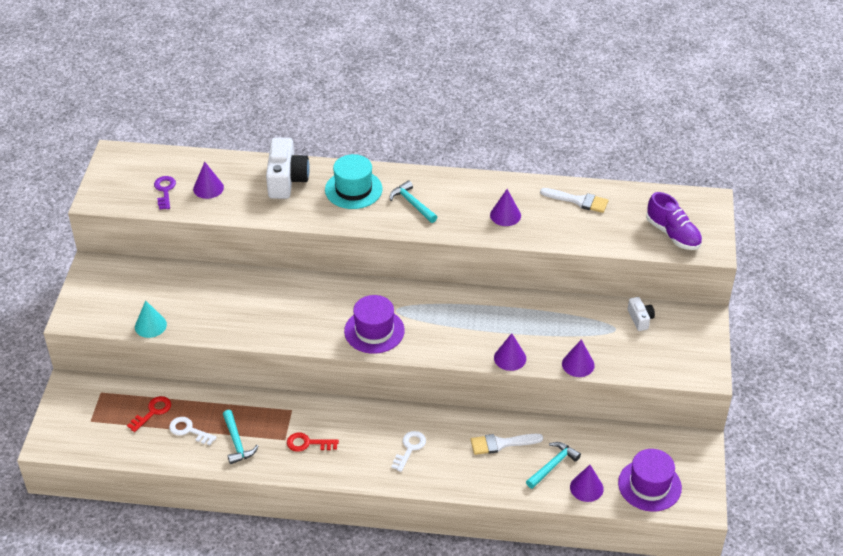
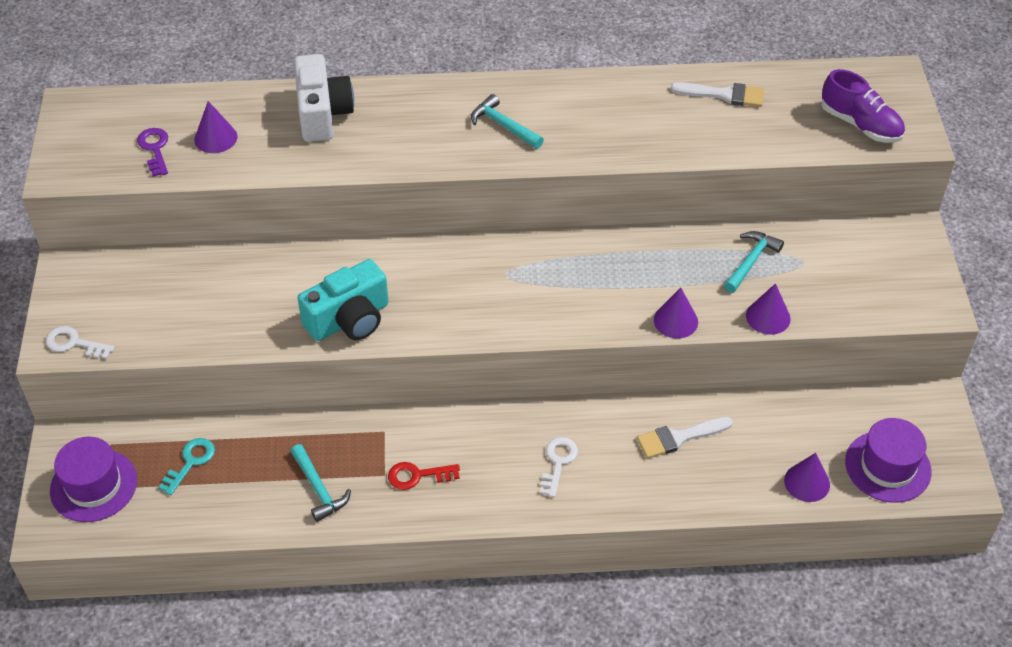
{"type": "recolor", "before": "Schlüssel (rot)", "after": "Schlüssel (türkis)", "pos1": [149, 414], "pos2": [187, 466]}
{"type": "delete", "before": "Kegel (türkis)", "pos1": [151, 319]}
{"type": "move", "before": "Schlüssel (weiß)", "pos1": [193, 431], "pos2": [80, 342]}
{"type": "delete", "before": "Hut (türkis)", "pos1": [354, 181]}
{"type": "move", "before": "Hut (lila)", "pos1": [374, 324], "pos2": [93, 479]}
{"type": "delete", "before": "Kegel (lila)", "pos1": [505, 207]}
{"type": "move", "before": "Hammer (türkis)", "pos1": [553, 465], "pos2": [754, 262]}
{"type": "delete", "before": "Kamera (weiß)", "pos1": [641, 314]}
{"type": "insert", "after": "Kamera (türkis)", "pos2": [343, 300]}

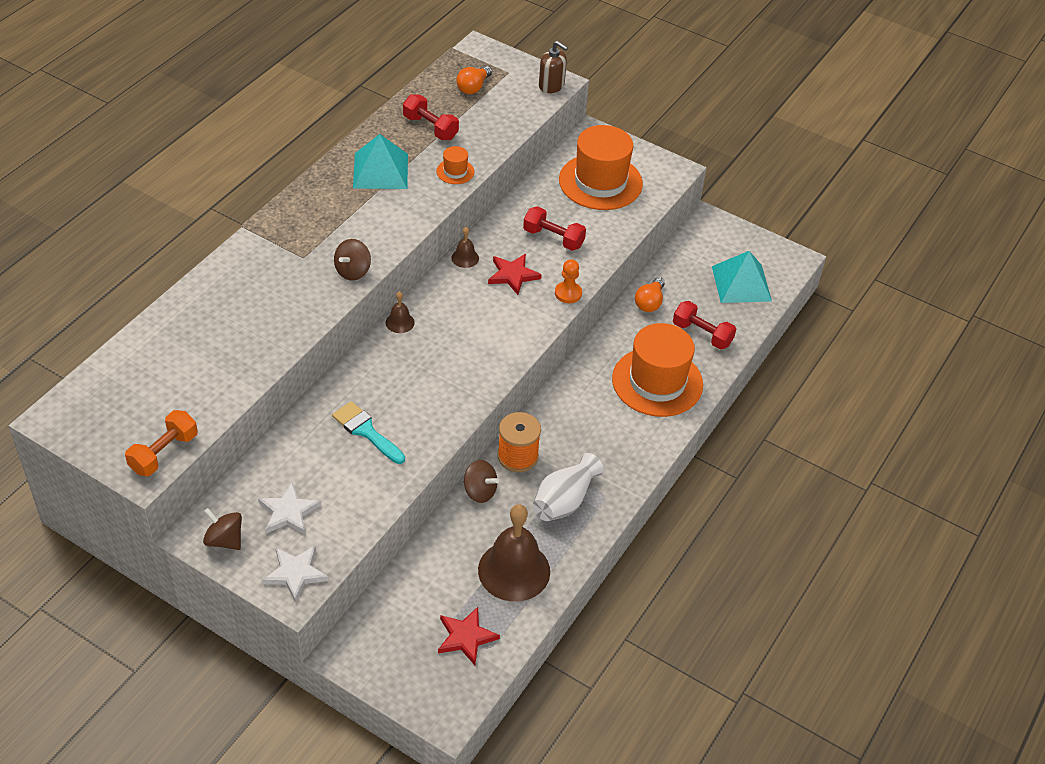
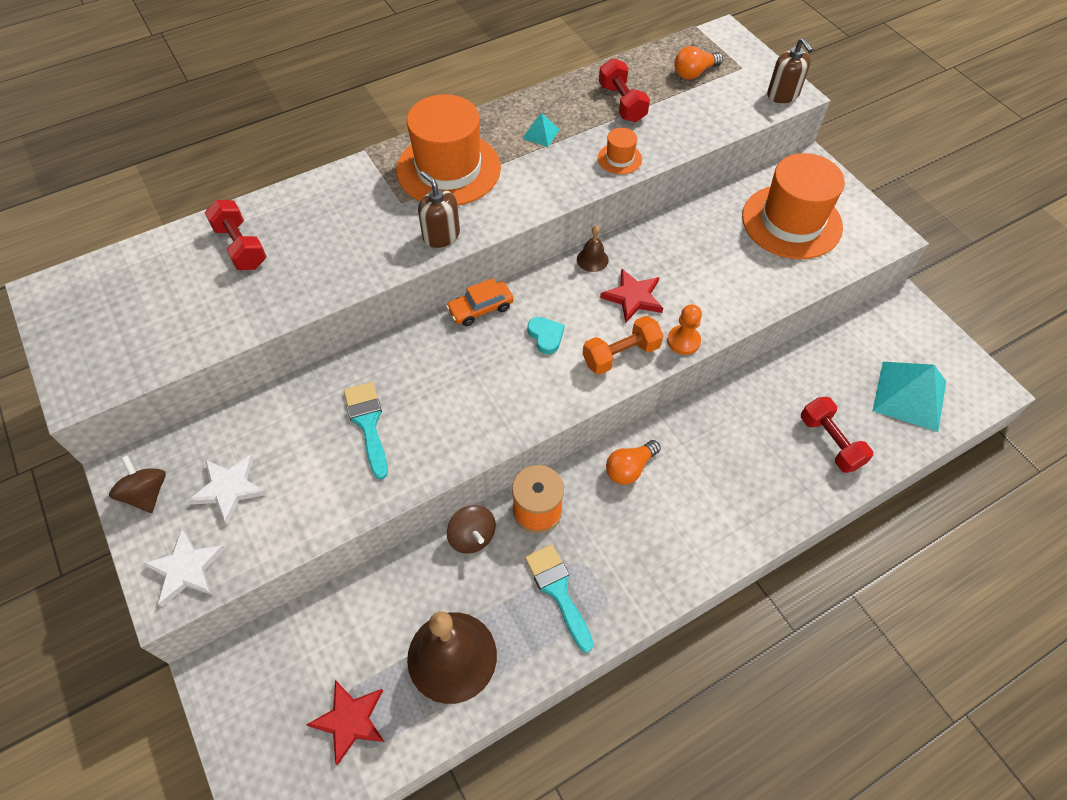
{"type": "move", "before": "Hantel (orange)", "pos1": [161, 443], "pos2": [623, 345]}
{"type": "replace", "before": "Kreisel (braun)", "after": "Seifenspender (braun)", "pos1": [352, 260], "pos2": [439, 209]}
{"type": "resize", "before": "Pyramide (türkis)", "pos1": [380, 161], "pos2": [541, 130], "scale": 0.47}
{"type": "replace", "before": "Glocke (braun)", "after": "Auto (orange)", "pos1": [400, 312], "pos2": [480, 302]}
{"type": "move", "before": "Hantel (rot)", "pos1": [554, 228], "pos2": [236, 235]}
{"type": "replace", "before": "Vase (weiß)", "after": "Pinsel (türkis)", "pos1": [568, 487], "pos2": [559, 598]}
{"type": "move", "before": "Hut (orange)", "pos1": [657, 370], "pos2": [448, 150]}
{"type": "move", "before": "Glühbirne (orange)", "pos1": [650, 294], "pos2": [633, 462]}
{"type": "insert", "after": "Herz (türkis)", "pos2": [545, 335]}

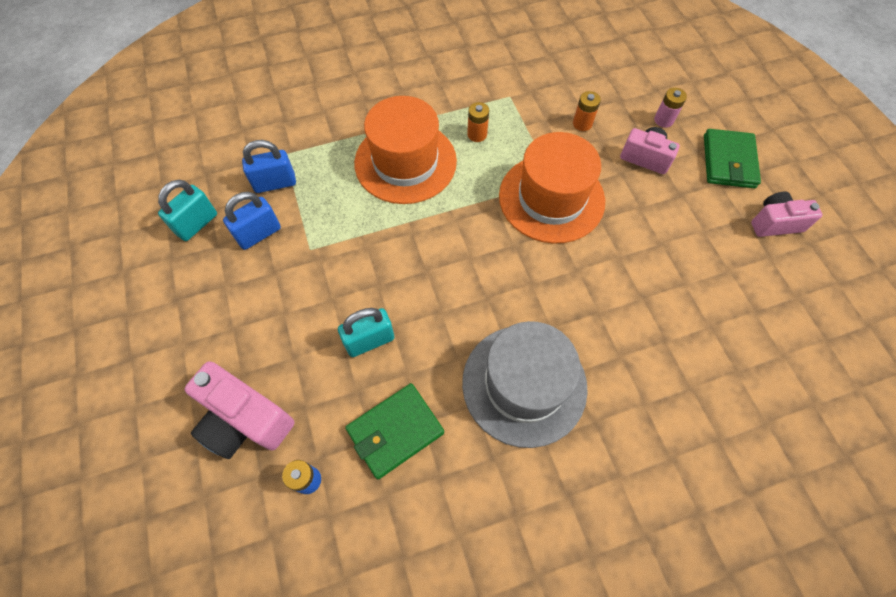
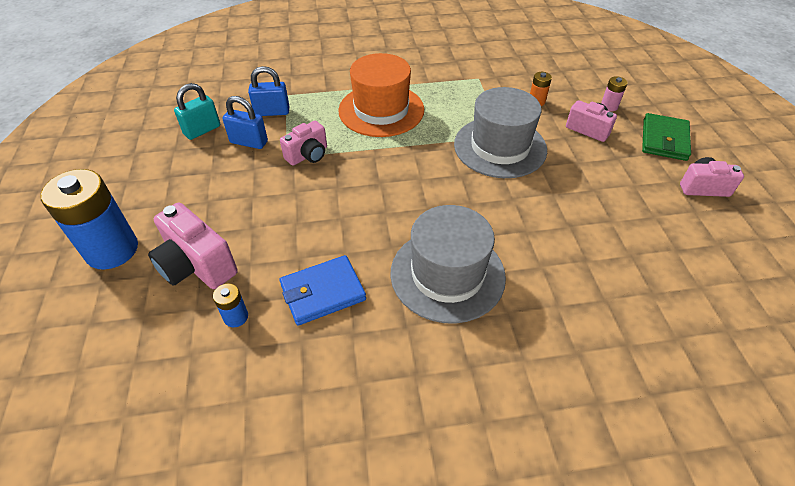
{"type": "rotate", "before": "Vorhängeschloss (blau)", "pos1": [252, 221], "pos2": [245, 122], "turn": 45}
{"type": "delete", "before": "Vorhängeschloss (türkis)", "pos1": [366, 332]}
{"type": "recolor", "before": "Geldbörse (grün)", "after": "Geldbörse (blau)", "pos1": [394, 431], "pos2": [323, 290]}
{"type": "delete", "before": "Batterie (orange)", "pos1": [478, 122]}
{"type": "recolor", "before": "Hut (orange)", "after": "Hut (grau)", "pos1": [552, 187], "pos2": [500, 132]}
{"type": "insert", "after": "Batterie (blau)", "pos2": [89, 219]}
{"type": "insert", "after": "Kamera (rosa)", "pos2": [303, 143]}

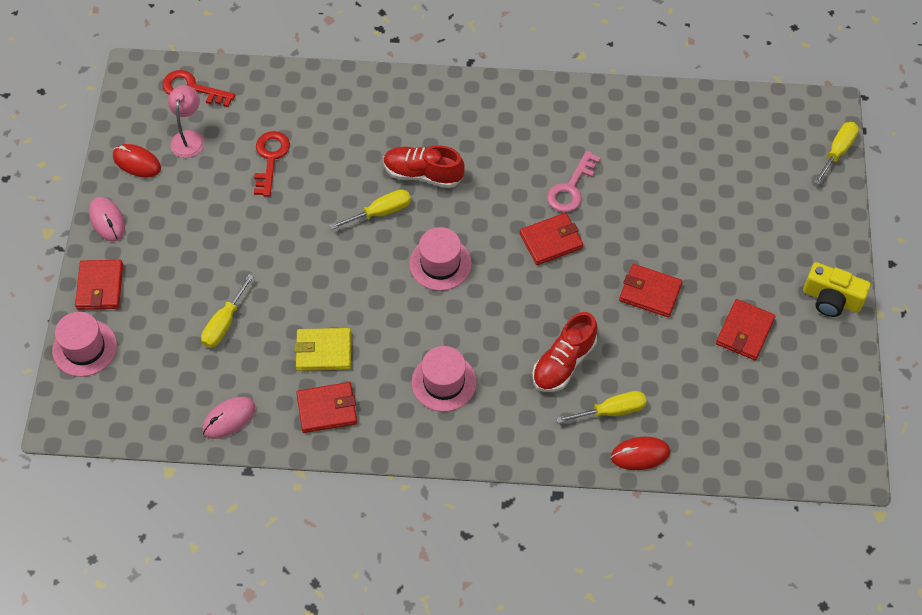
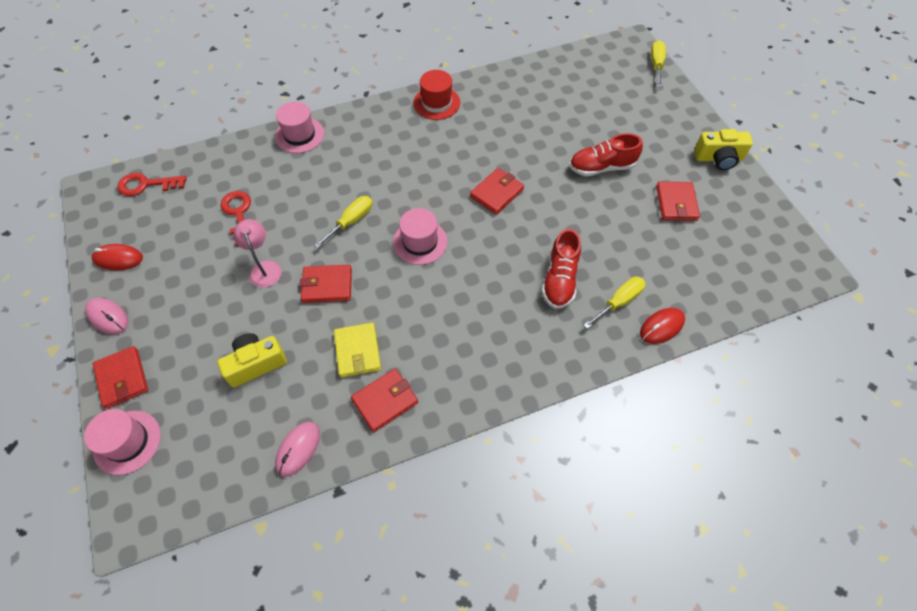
{"type": "move", "before": "Lampe (rosa)", "pos1": [186, 121], "pos2": [257, 253]}
{"type": "replace", "before": "Schraubenzieher (gelb)", "after": "Kamera (gelb)", "pos1": [227, 311], "pos2": [252, 360]}
{"type": "rotate", "before": "Geldbörse (gelb)", "pos1": [322, 349], "pos2": [357, 350], "turn": -75}
{"type": "move", "before": "Schuh (rot)", "pos1": [424, 166], "pos2": [606, 154]}
{"type": "move", "before": "Hut (rosa)", "pos1": [444, 379], "pos2": [299, 127]}
{"type": "delete", "before": "Schlüssel (rosa)", "pos1": [573, 182]}
{"type": "move", "before": "Geldbörse (rot)", "pos1": [651, 290], "pos2": [326, 284]}
{"type": "insert", "after": "Hut (rot)", "pos2": [436, 95]}

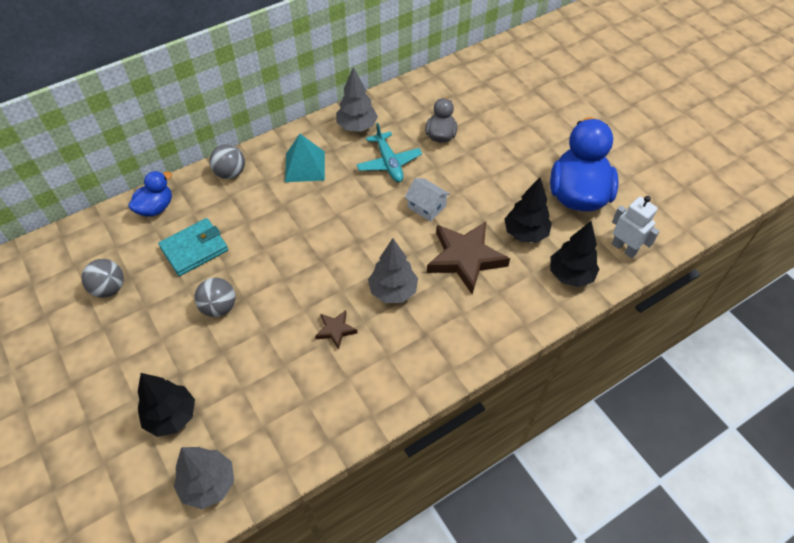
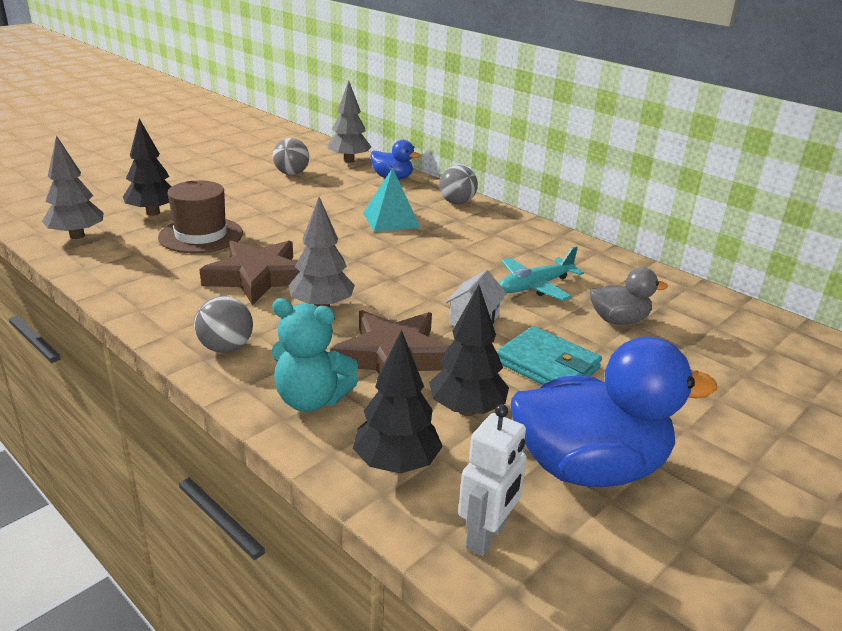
{"type": "move", "before": "Geldbörse (türkis)", "pos1": [193, 247], "pos2": [549, 355]}
{"type": "move", "before": "Ball (grau)", "pos1": [215, 297], "pos2": [223, 324]}
{"type": "move", "before": "Pyramide (türkis)", "pos1": [305, 158], "pos2": [391, 200]}
{"type": "resize", "before": "Stern (braun)", "pos1": [336, 330], "pos2": [249, 272], "scale": 2.09}
{"type": "move", "before": "Baum (grau)", "pos1": [357, 99], "pos2": [349, 122]}
{"type": "insert", "after": "Hut (braun)", "pos2": [200, 216]}
{"type": "insert", "after": "Teddybär (türkis)", "pos2": [314, 355]}

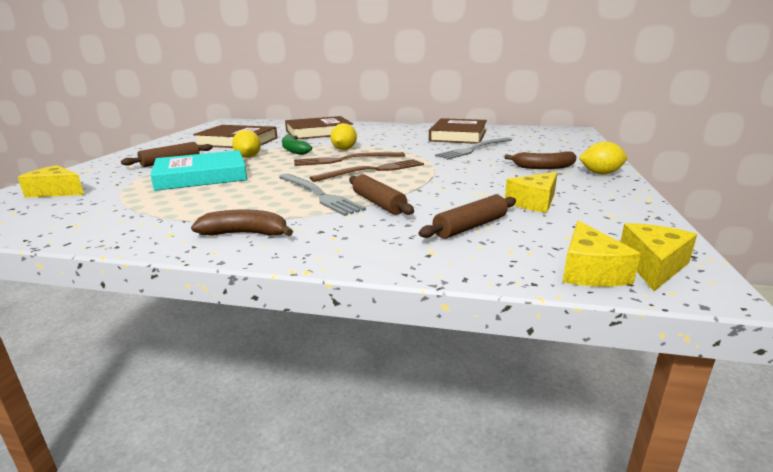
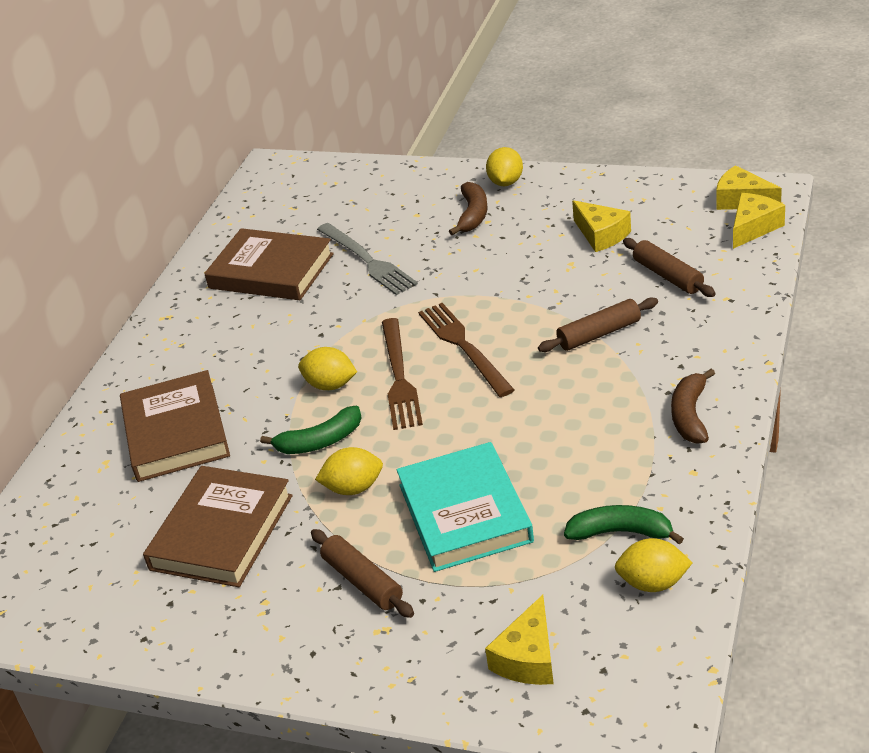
{"type": "delete", "before": "Gabel (grau)", "pos1": [322, 195]}
{"type": "rotate", "before": "Käse (gelb)", "pos1": [602, 253], "pos2": [759, 221], "turn": -60}
{"type": "insert", "after": "Banane (grün)", "pos2": [624, 525]}
{"type": "insert", "after": "Zitrone (gelb)", "pos2": [654, 565]}

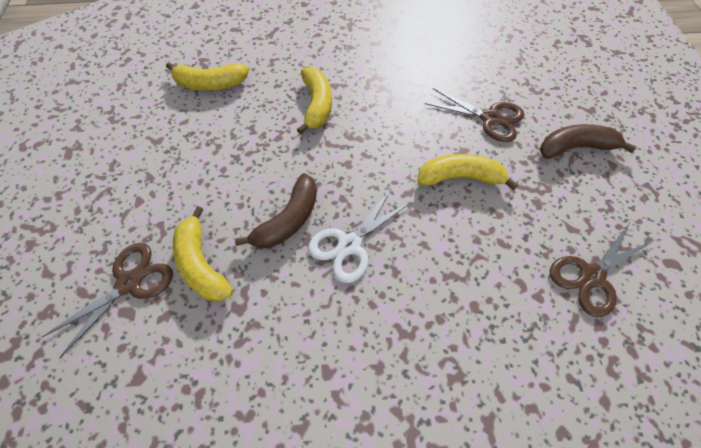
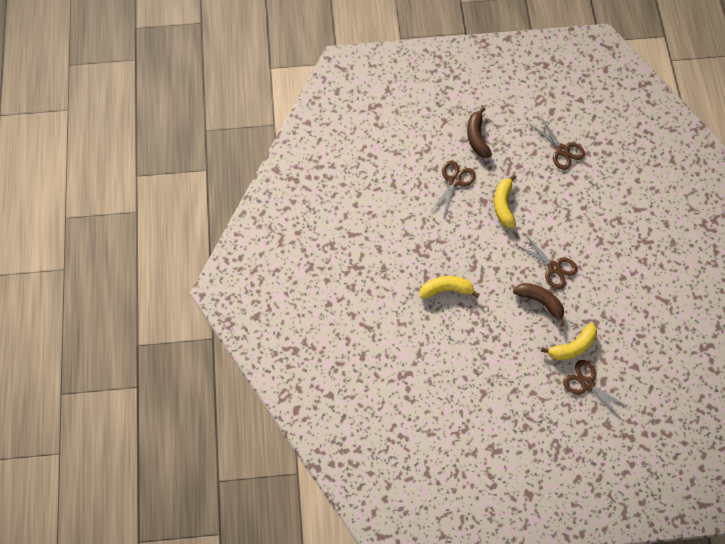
{"type": "delete", "before": "Banane (gelb)", "pos1": [207, 76]}
{"type": "recolor", "before": "Schere (weiß)", "after": "Schere (braun)", "pos1": [359, 236], "pos2": [546, 261]}

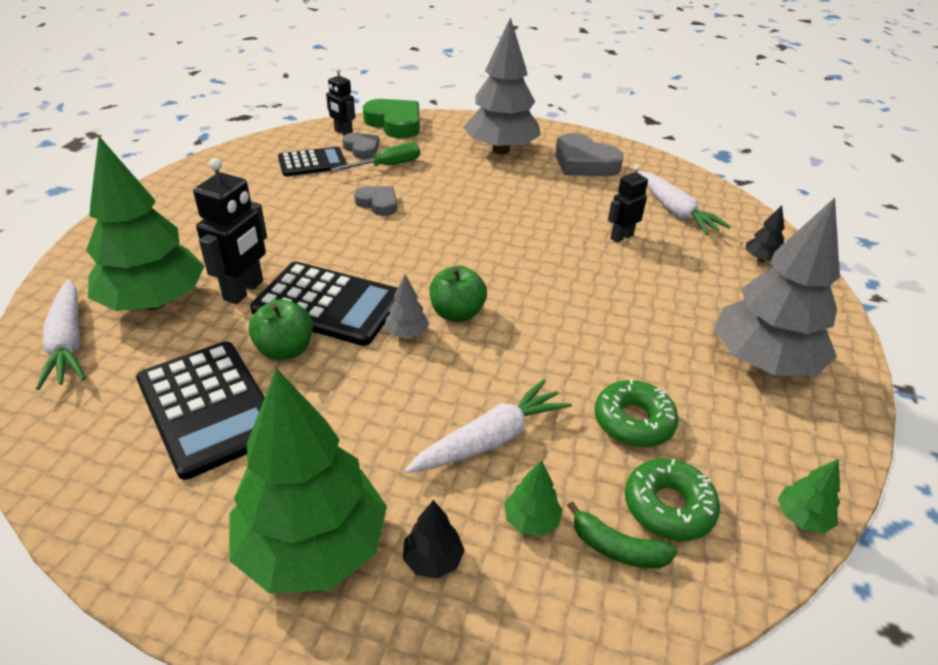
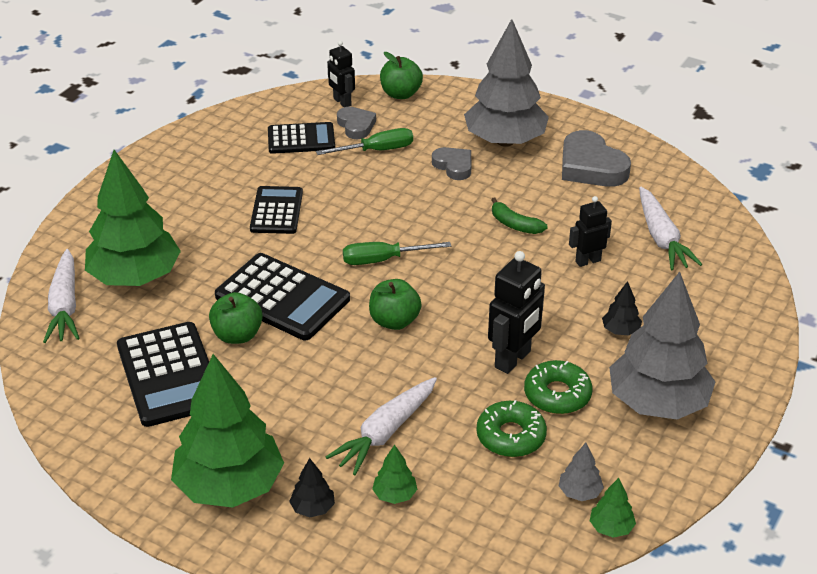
{"type": "move", "before": "Roboter (schwarz)", "pos1": [230, 231], "pos2": [516, 312]}
{"type": "move", "before": "Herz (grau)", "pos1": [375, 201], "pos2": [452, 163]}
{"type": "replace", "before": "Herz (grün)", "after": "Apfel (grün)", "pos1": [391, 119], "pos2": [401, 75]}
{"type": "move", "before": "Baum (grau)", "pos1": [406, 306], "pos2": [581, 472]}
{"type": "rotate", "before": "Karotte (weiß)", "pos1": [488, 426], "pos2": [381, 426], "turn": 150}
{"type": "move", "before": "Banane (grün)", "pos1": [622, 534], "pos2": [519, 215]}
{"type": "move", "before": "Donut (grün)", "pos1": [672, 499], "pos2": [558, 387]}
{"type": "move", "before": "Baum (schwarz)", "pos1": [765, 233], "pos2": [622, 308]}
{"type": "insert", "after": "Taschenrechner (schwarz)", "pos2": [276, 210]}
{"type": "insert", "after": "Schraubenzieher (grün)", "pos2": [397, 253]}

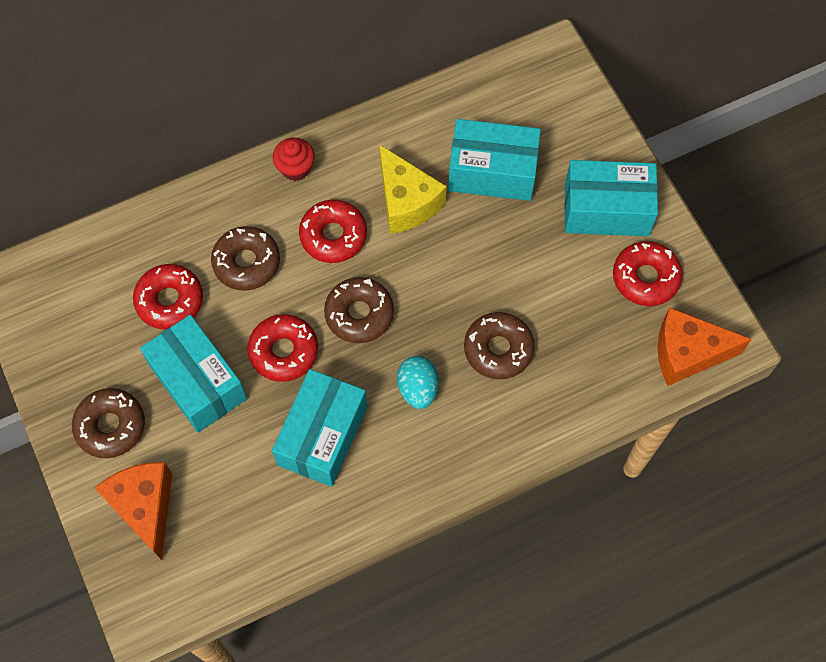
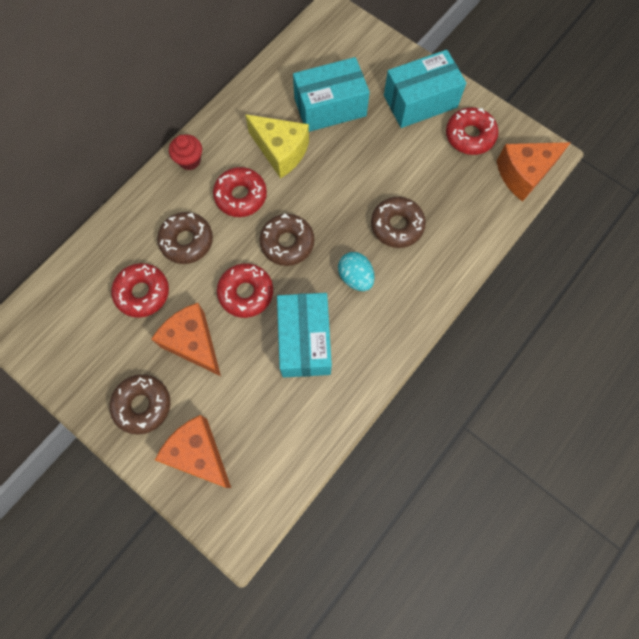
{"type": "replace", "before": "Schachtel (türkis)", "after": "Käse (orange)", "pos1": [193, 374], "pos2": [186, 339]}

